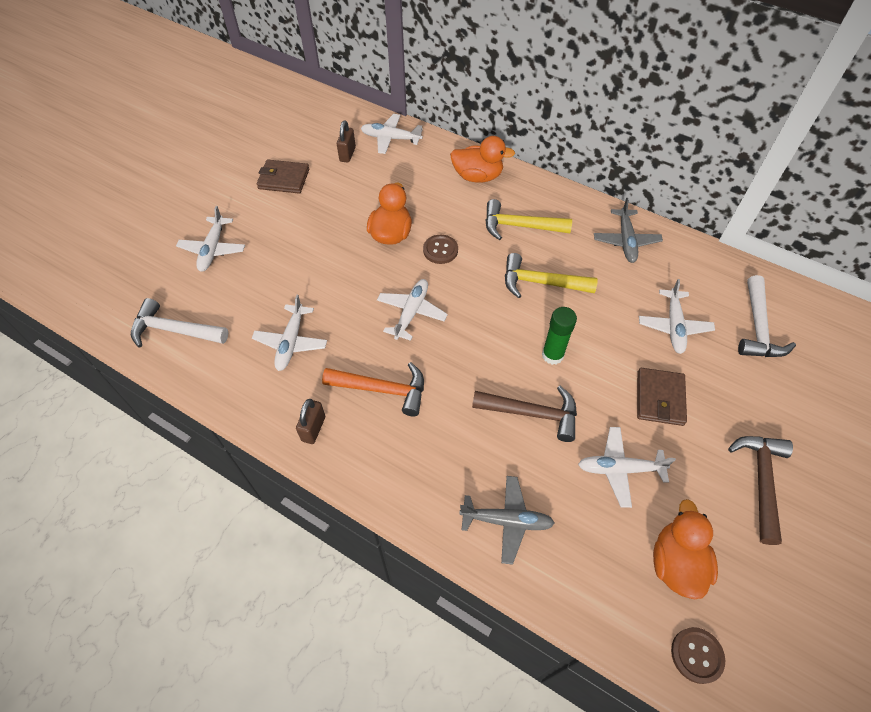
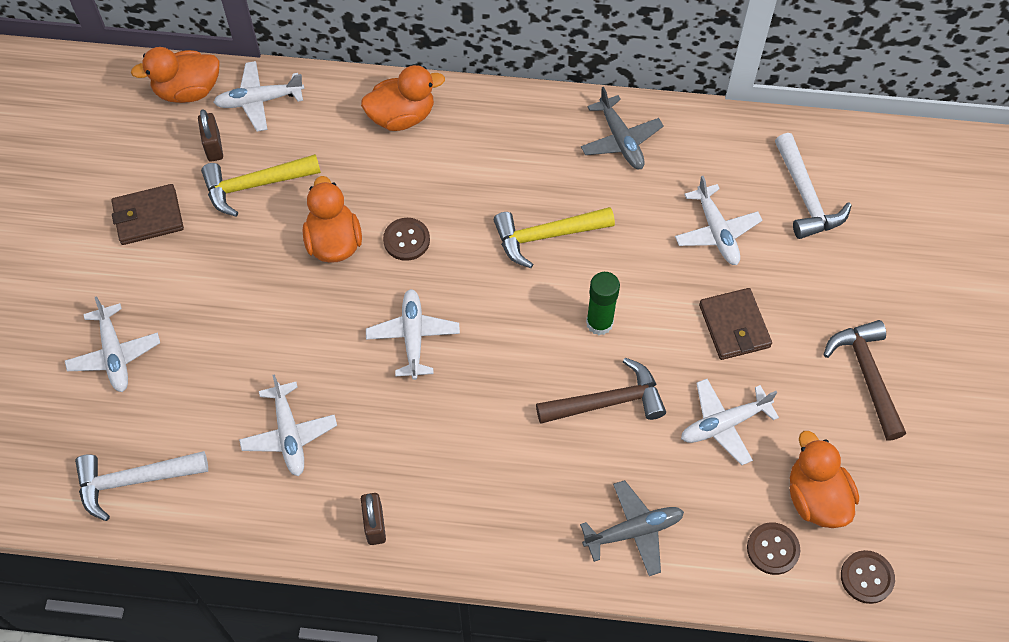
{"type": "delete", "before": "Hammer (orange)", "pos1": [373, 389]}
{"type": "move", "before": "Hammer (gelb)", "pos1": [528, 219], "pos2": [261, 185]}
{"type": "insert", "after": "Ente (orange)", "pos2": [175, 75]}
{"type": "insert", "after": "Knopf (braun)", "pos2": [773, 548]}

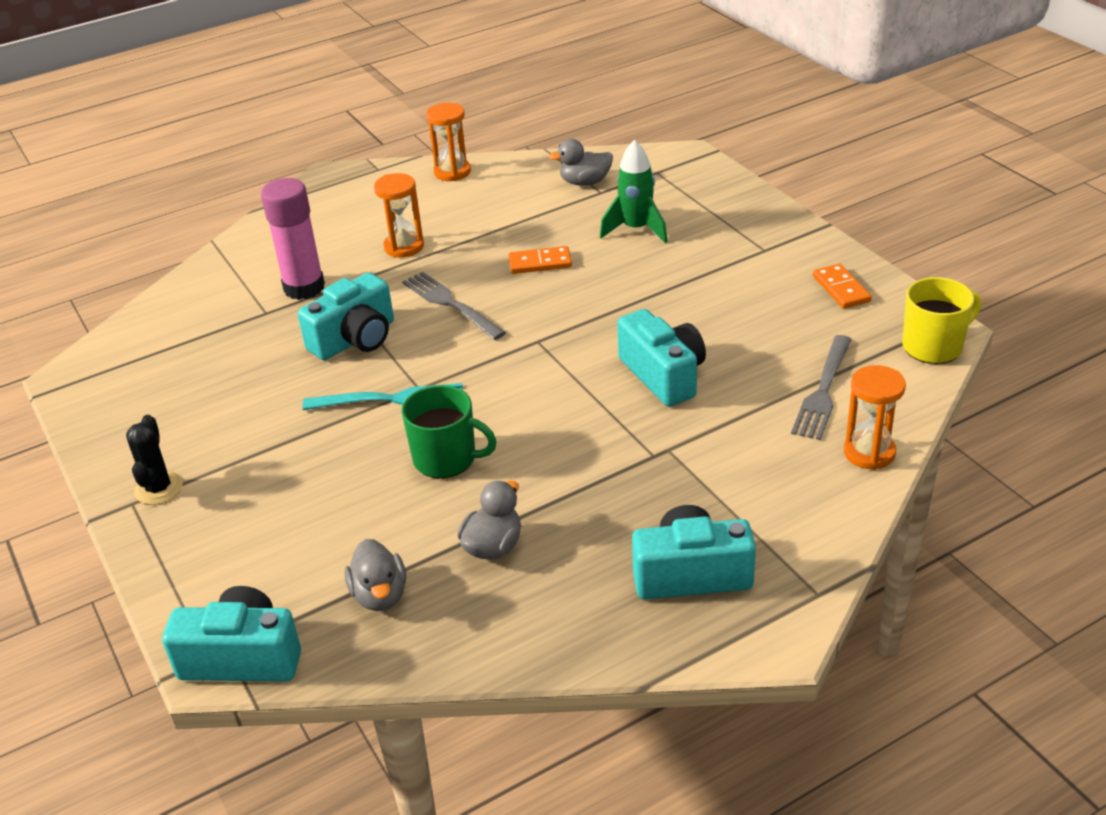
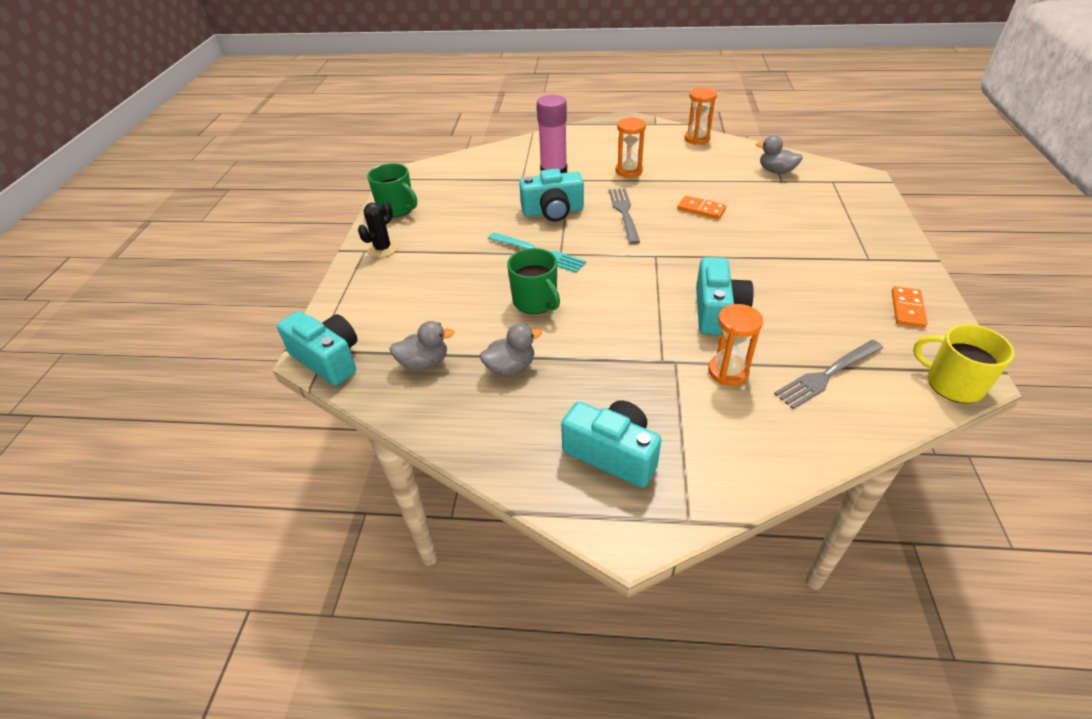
{"type": "rotate", "before": "Ente (grau)", "pos1": [375, 575], "pos2": [422, 345], "turn": -120}
{"type": "delete", "before": "Rakete (grün)", "pos1": [634, 191]}
{"type": "move", "before": "Sanduhr (orange)", "pos1": [875, 417], "pos2": [735, 345]}
{"type": "rotate", "before": "Tasse (gelb)", "pos1": [941, 320], "pos2": [964, 363], "turn": -150}
{"type": "insert", "after": "Tasse (grün)", "pos2": [392, 190]}

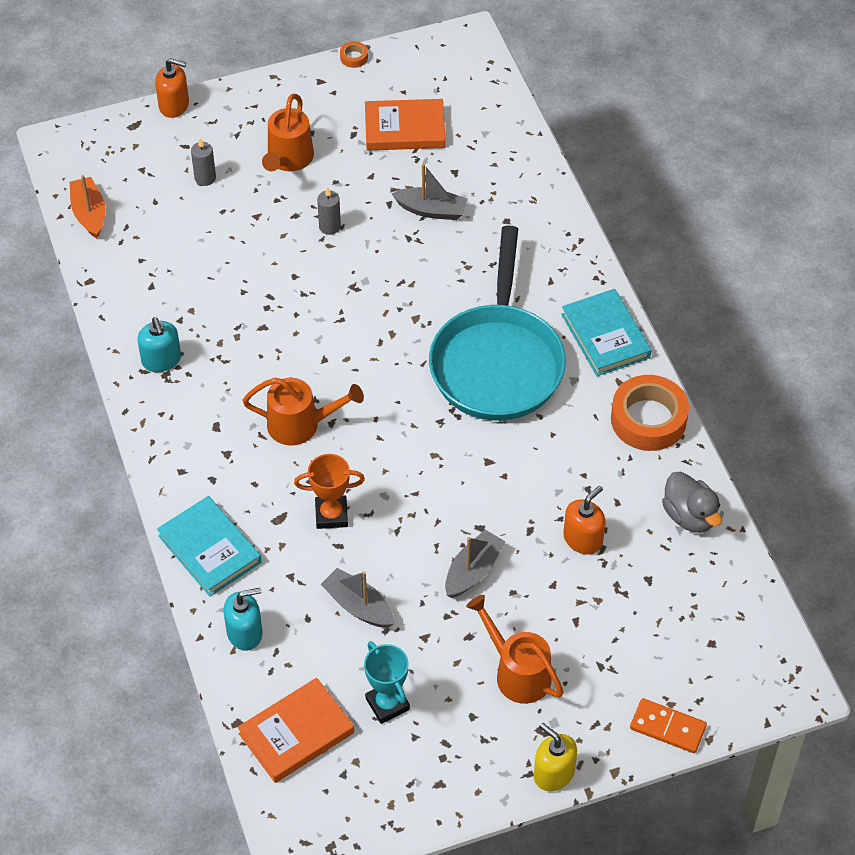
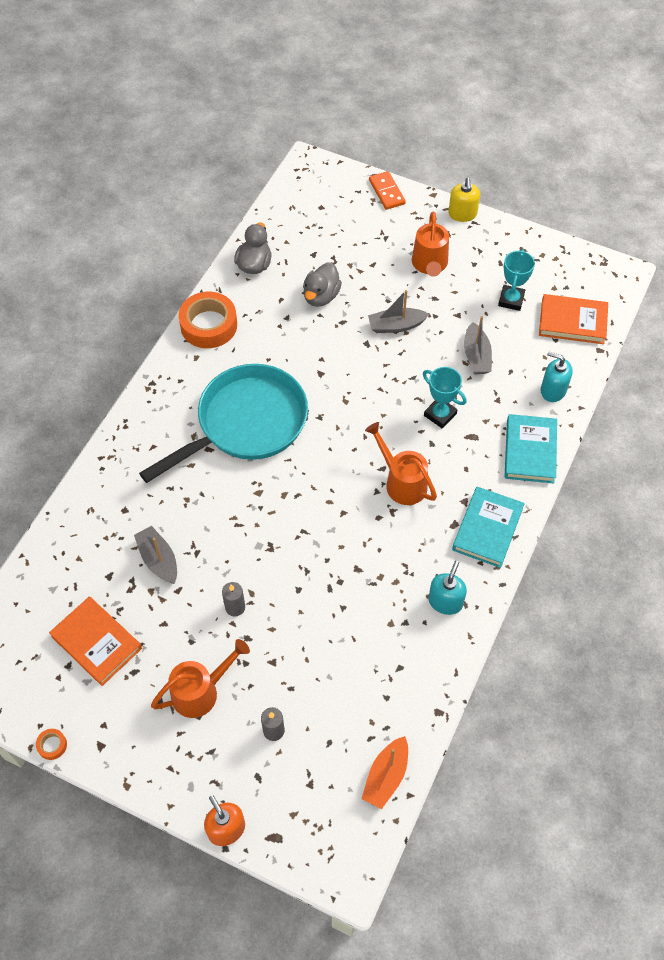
{"type": "recolor", "before": "Pokal (orange)", "after": "Pokal (türkis)", "pos1": [329, 491], "pos2": [445, 397]}
{"type": "move", "before": "Buch (türkis)", "pos1": [606, 332], "pos2": [488, 527]}
{"type": "replace", "before": "Seifenspender (orange)", "after": "Ente (grau)", "pos1": [584, 520], "pos2": [322, 284]}

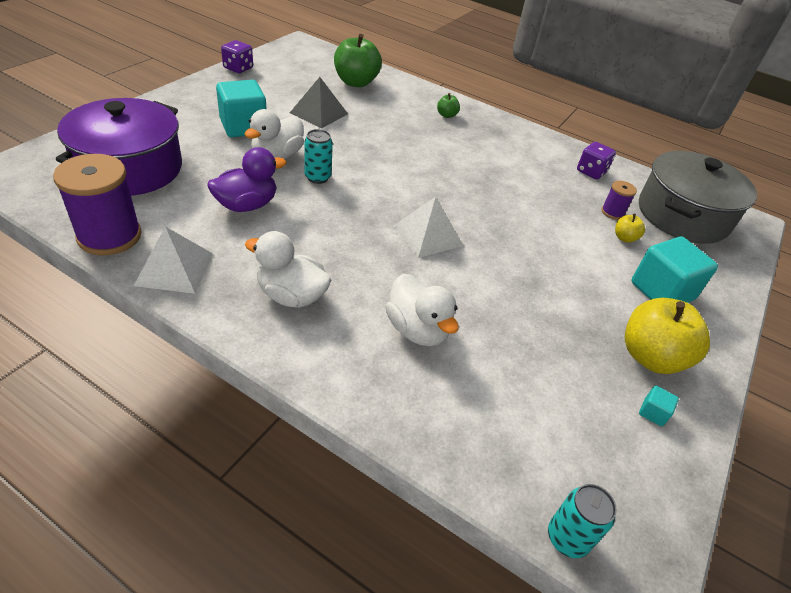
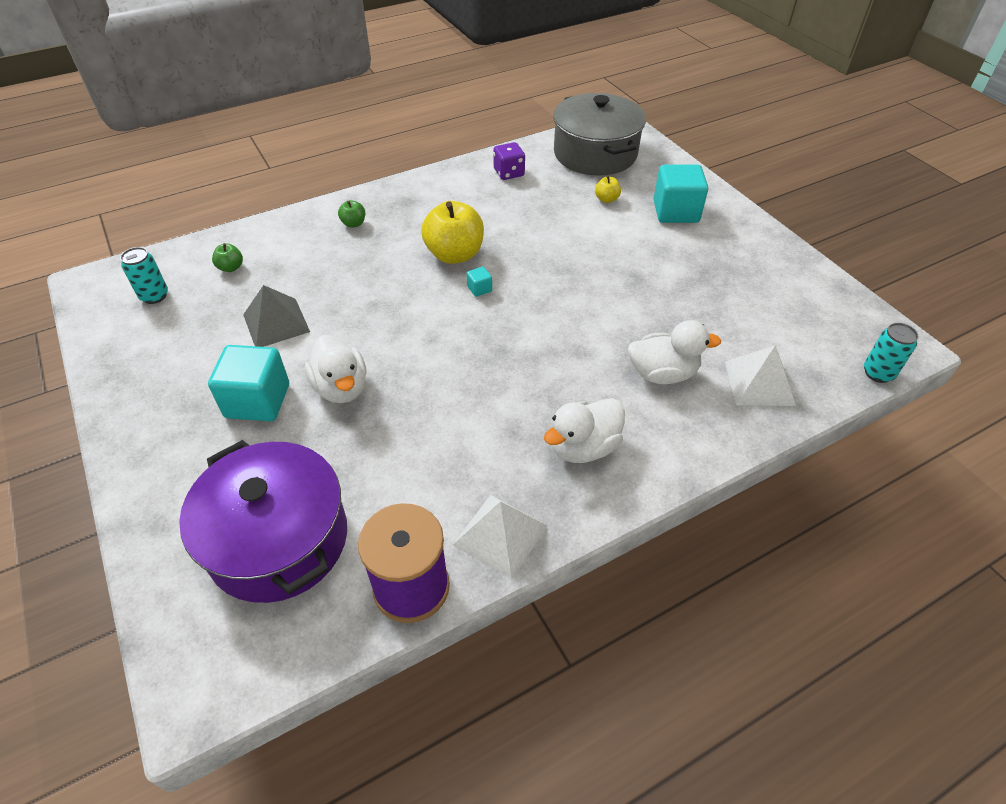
{"type": "delete", "before": "Ente (lila)", "pos1": [246, 179]}
{"type": "delete", "before": "Spielwürfel (lila)", "pos1": [237, 56]}
{"type": "move", "before": "Dose (türkis)", "pos1": [318, 156], "pos2": [144, 275]}
{"type": "resize", "before": "Apfel (grün)", "pos1": [358, 60], "pos2": [227, 257], "scale": 0.46}
{"type": "move", "before": "Pyramide (weiß)", "pos1": [428, 227], "pos2": [760, 375]}
{"type": "delete", "before": "Garnrolle (lila)", "pos1": [619, 200]}
{"type": "move", "before": "Apfel (gelb)", "pos1": [667, 336], "pos2": [452, 232]}
{"type": "move", "before": "Kubus (türkis)", "pos1": [659, 406], "pos2": [479, 282]}

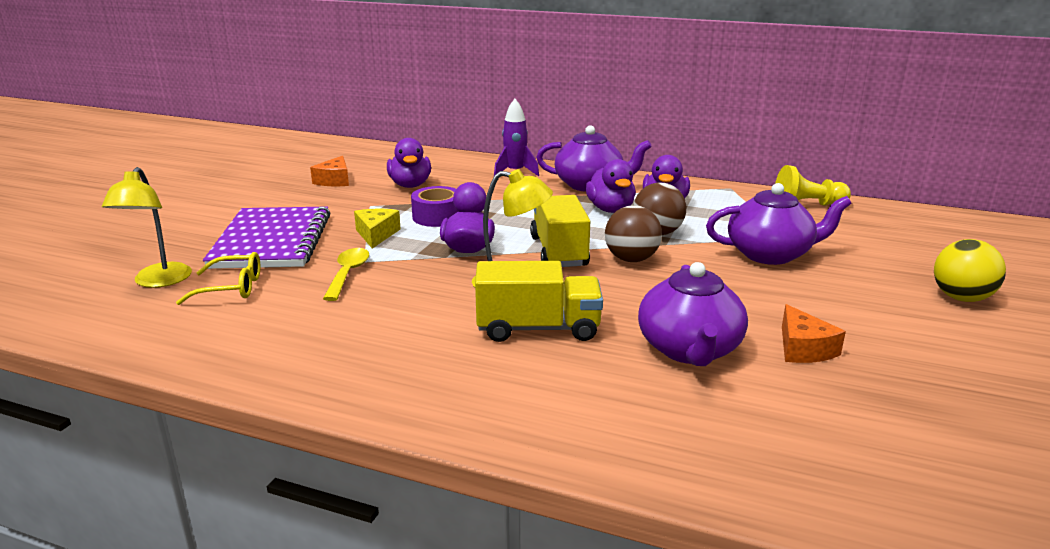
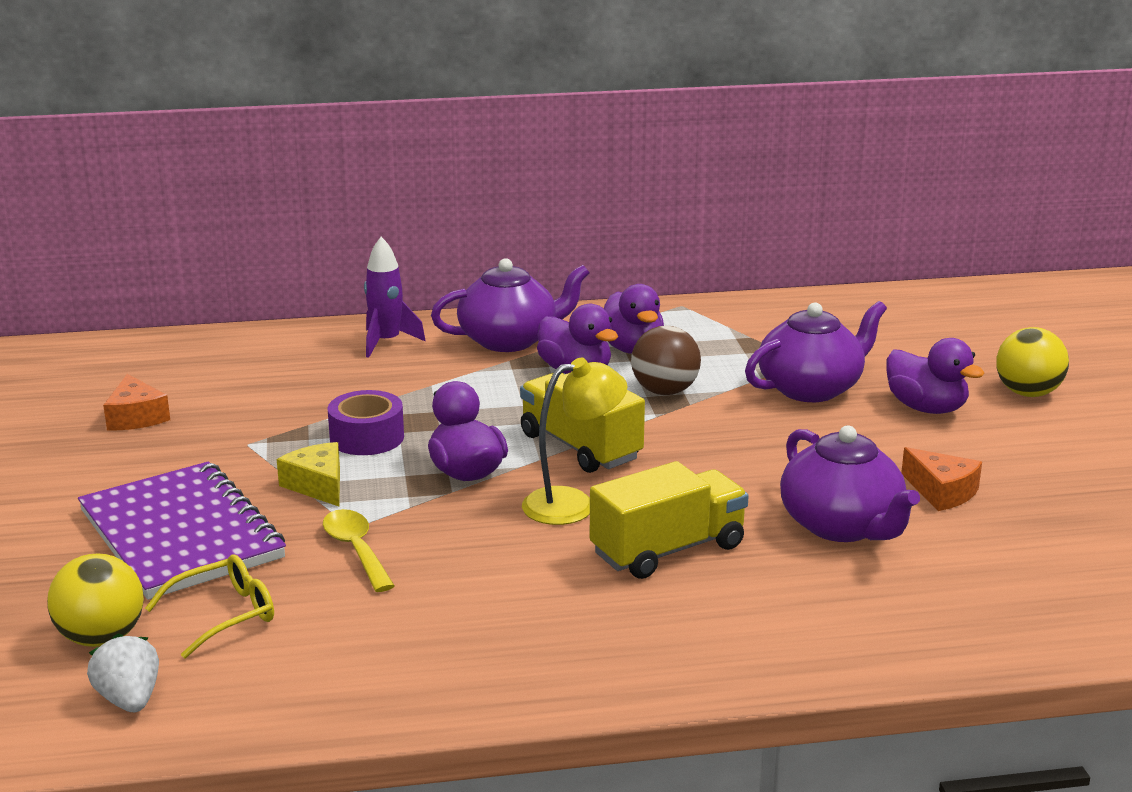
{"type": "replace", "before": "Lampe (gelb)", "after": "Ball (gelb)", "pos1": [147, 227], "pos2": [95, 600]}
{"type": "move", "before": "Ente (lila)", "pos1": [409, 163], "pos2": [935, 376]}
{"type": "delete", "before": "Ball (braun)", "pos1": [633, 233]}
{"type": "delete", "before": "Bauer (gelb)", "pos1": [813, 185]}
{"type": "insert", "after": "Erdbeere (weiß)", "pos2": [123, 673]}

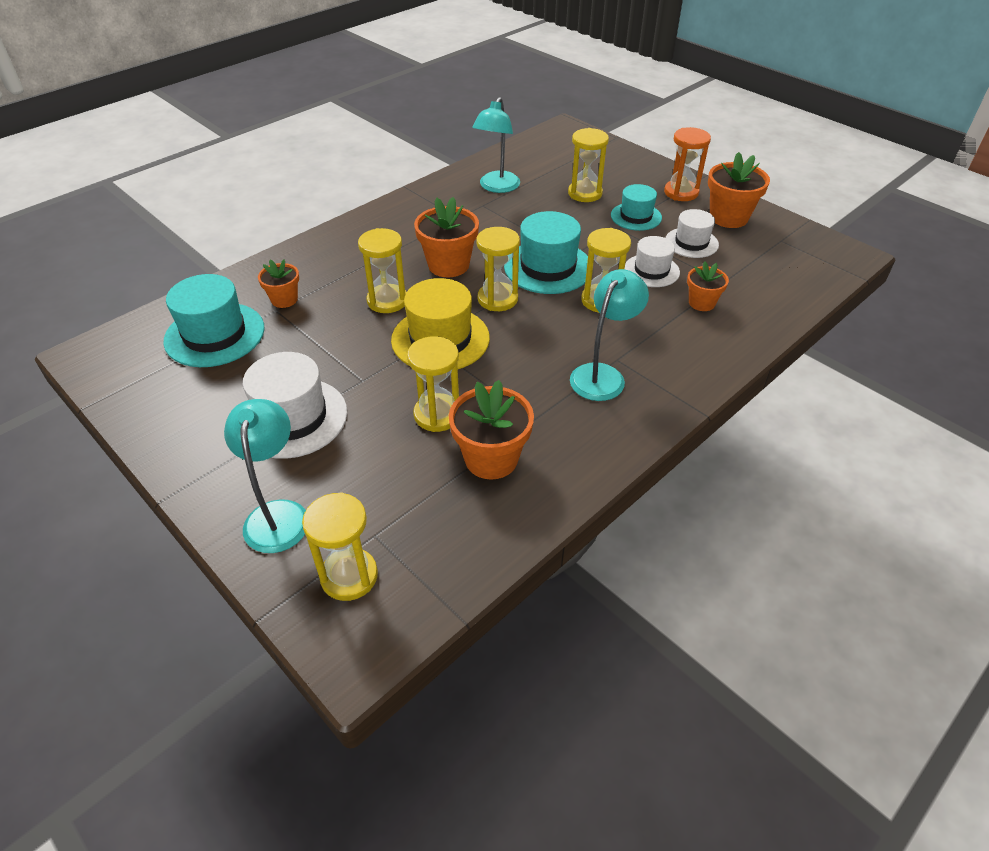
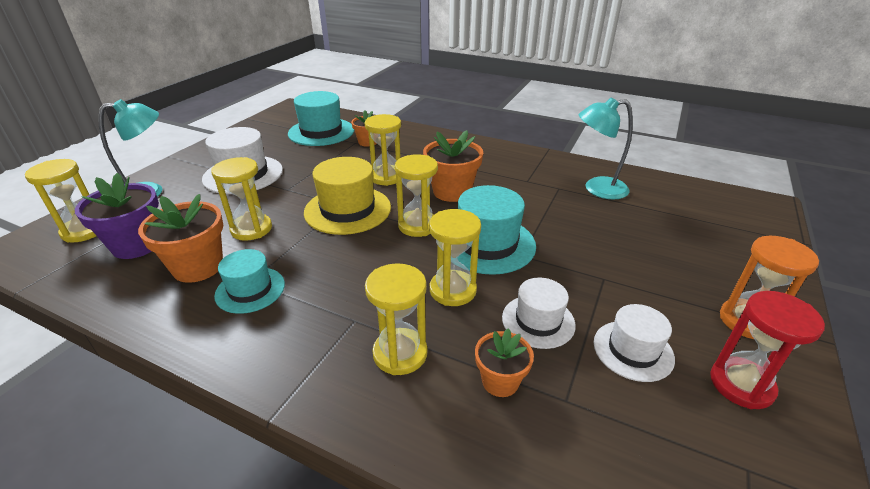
{"type": "move", "before": "Sanduhr (gelb)", "pos1": [588, 165], "pos2": [396, 319]}
{"type": "delete", "before": "Lampe (türkis)", "pos1": [609, 335]}
{"type": "move", "before": "Hut (türkis)", "pos1": [636, 207], "pos2": [249, 281]}
{"type": "replace", "before": "Blumentopf (orange)", "after": "Sanduhr (rot)", "pos1": [739, 190], "pos2": [767, 350]}
{"type": "insert", "after": "Blumentopf (lila)", "pos2": [117, 216]}

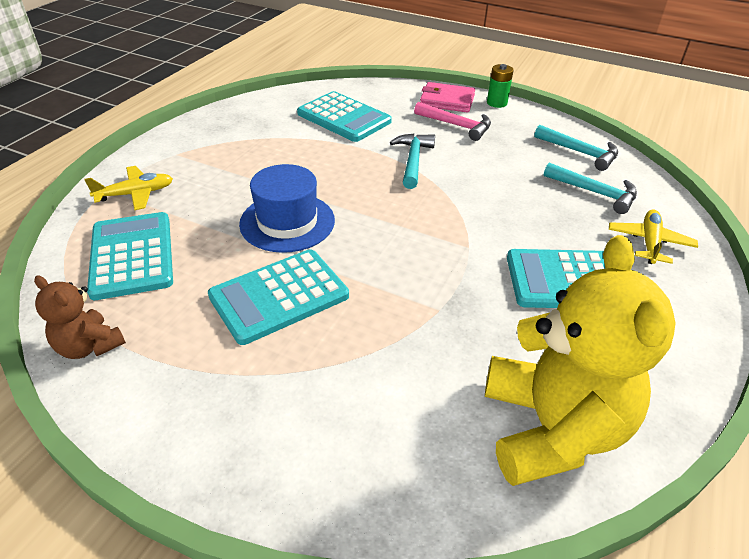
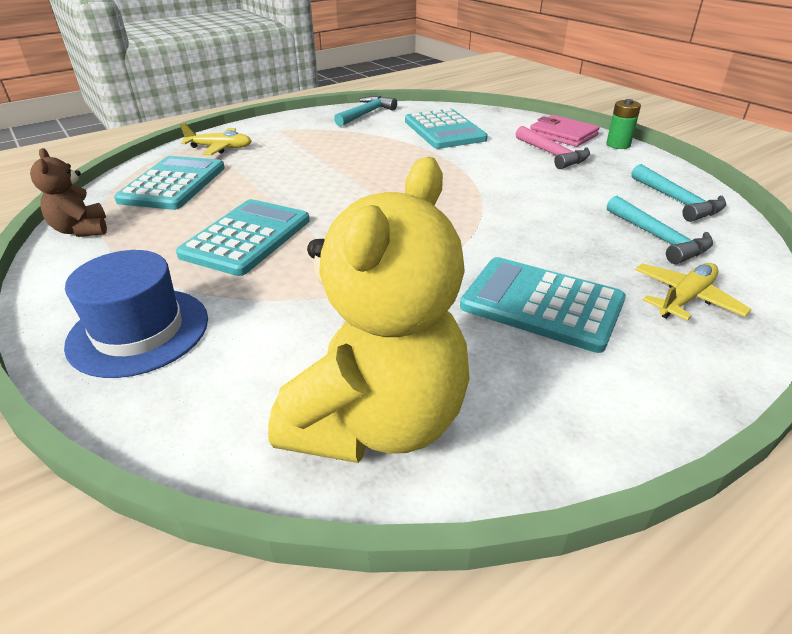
{"type": "rotate", "before": "Taschenrechner (türkis)", "pos1": [278, 297], "pos2": [243, 237], "turn": 120}
{"type": "move", "before": "Hut (blau)", "pos1": [287, 208], "pos2": [136, 314]}
{"type": "move", "before": "Hammer (türkis)", "pos1": [412, 161], "pos2": [365, 111]}

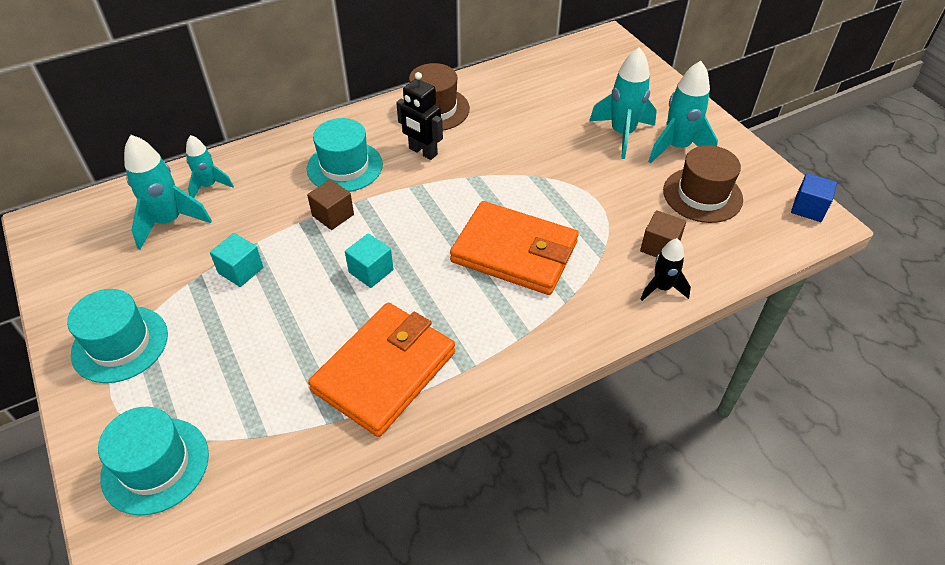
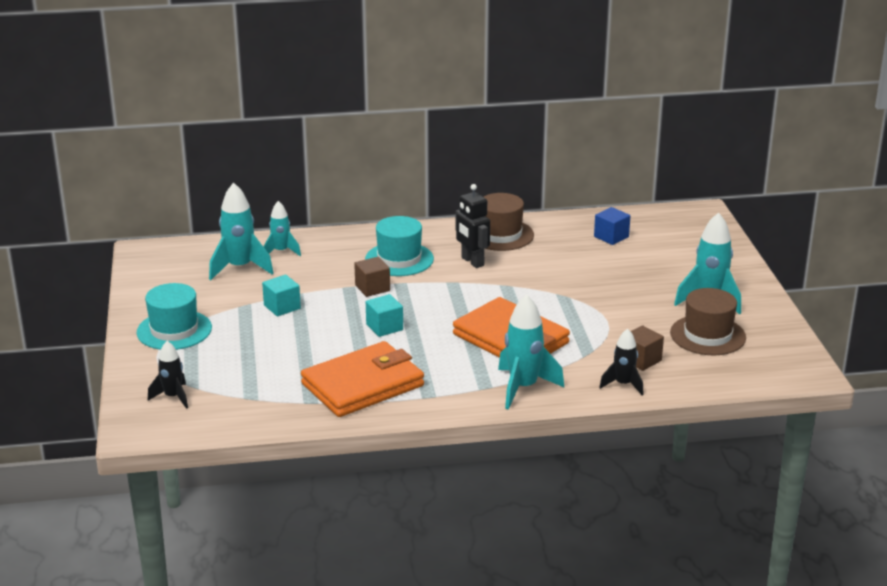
{"type": "replace", "before": "Hut (türkis)", "after": "Rakete (schwarz)", "pos1": [153, 461], "pos2": [168, 375]}
{"type": "move", "before": "Rakete (türkis)", "pos1": [623, 103], "pos2": [531, 352]}
{"type": "move", "before": "Kubus (blau)", "pos1": [814, 197], "pos2": [612, 226]}

